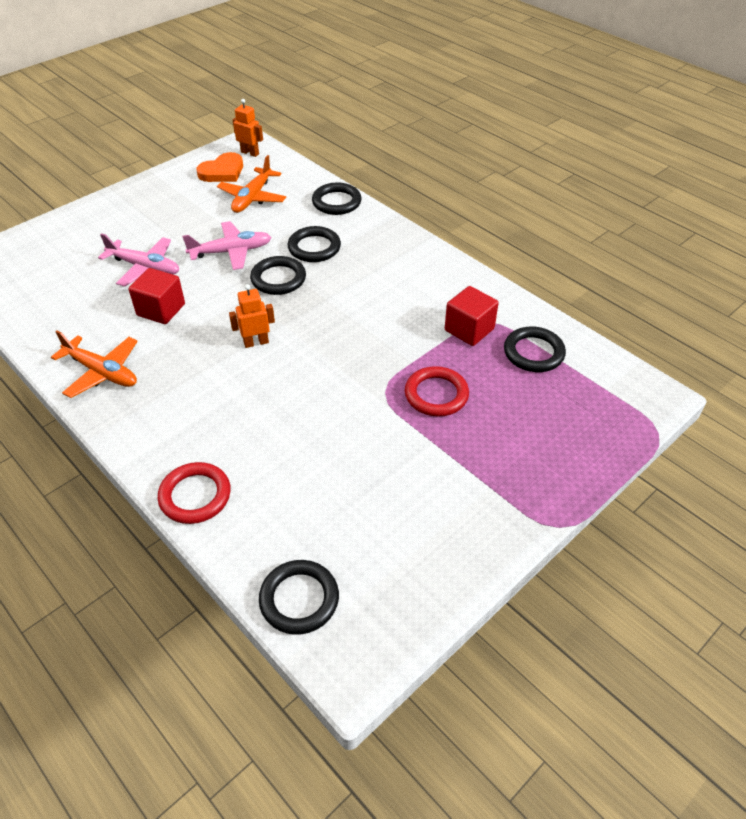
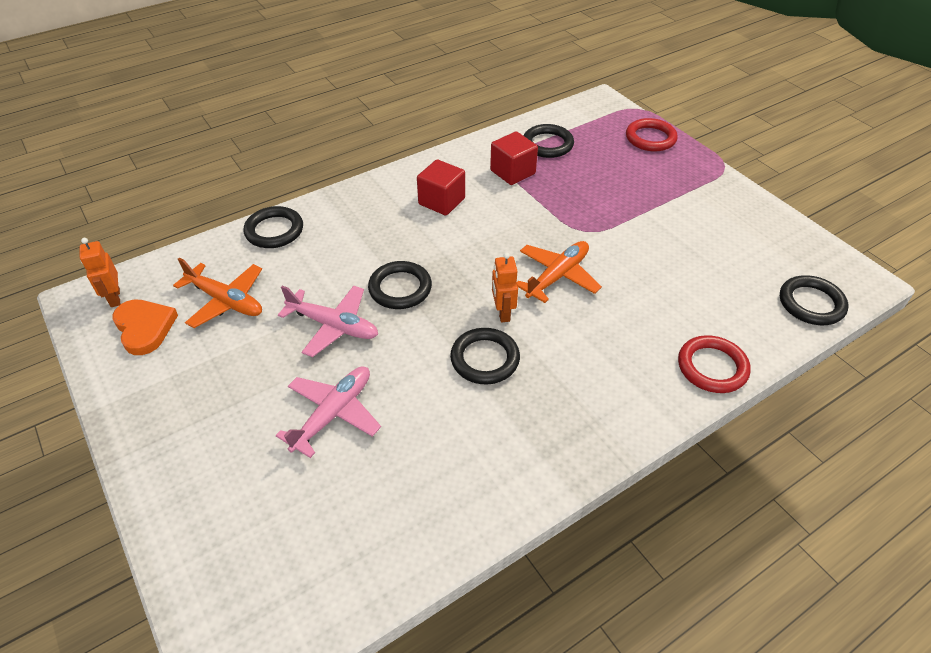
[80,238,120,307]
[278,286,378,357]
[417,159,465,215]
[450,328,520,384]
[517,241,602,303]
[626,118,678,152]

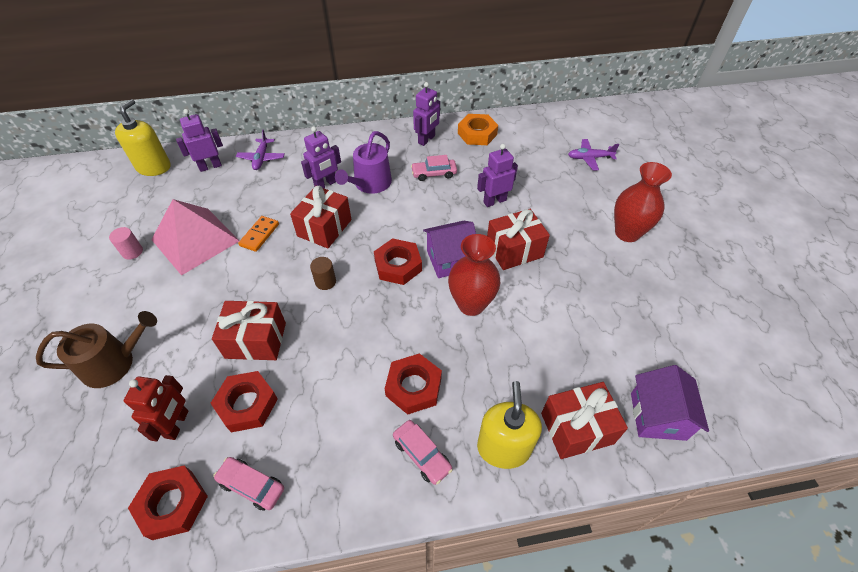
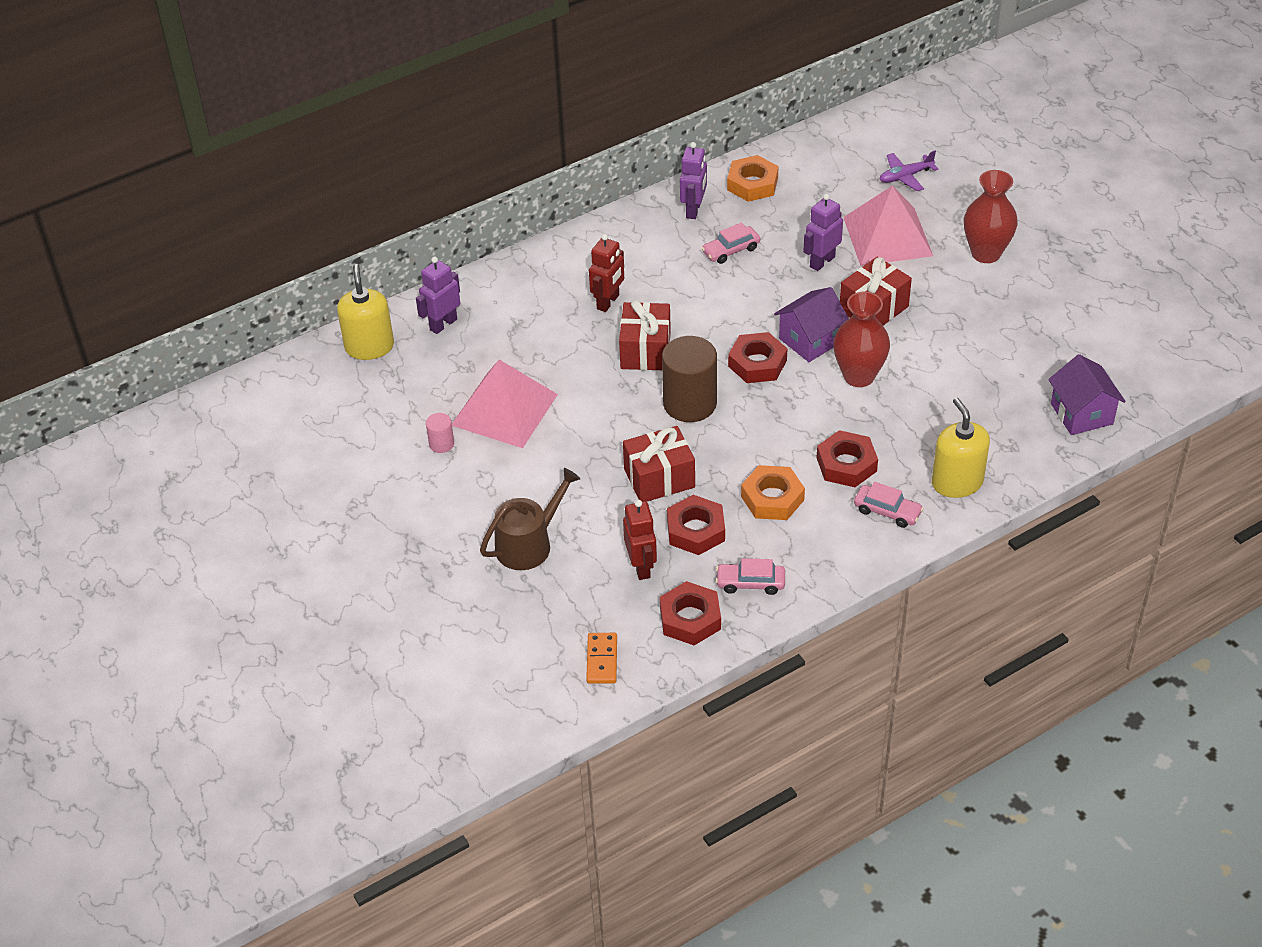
[586,633,617,684]
[589,234,624,312]
[662,336,717,422]
[741,465,805,520]
[843,186,933,266]
[236,130,285,170] (first image)
[335,131,392,194] (first image)
[541,382,628,459] (first image)

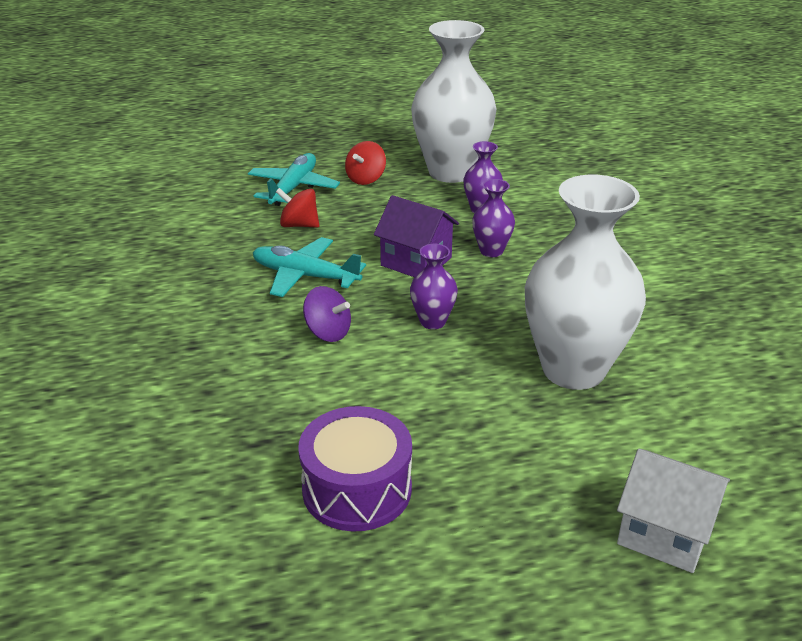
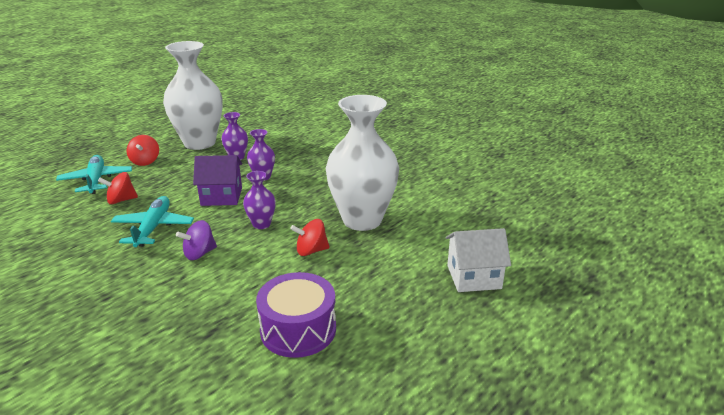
[111,196,194,247]
[176,220,217,260]
[290,219,330,256]

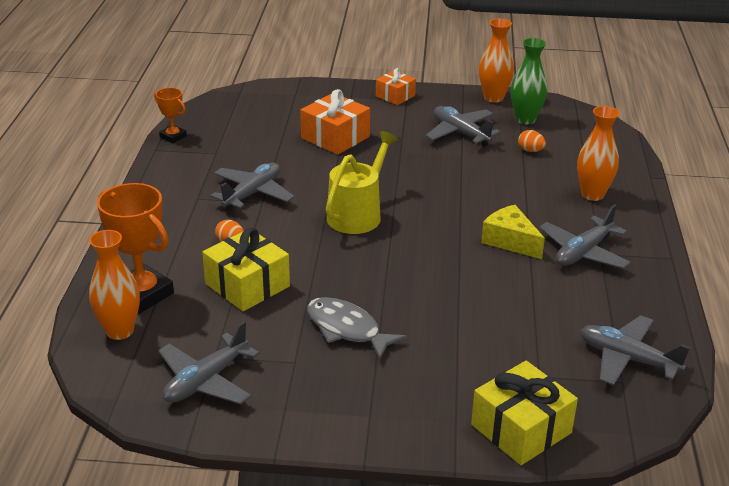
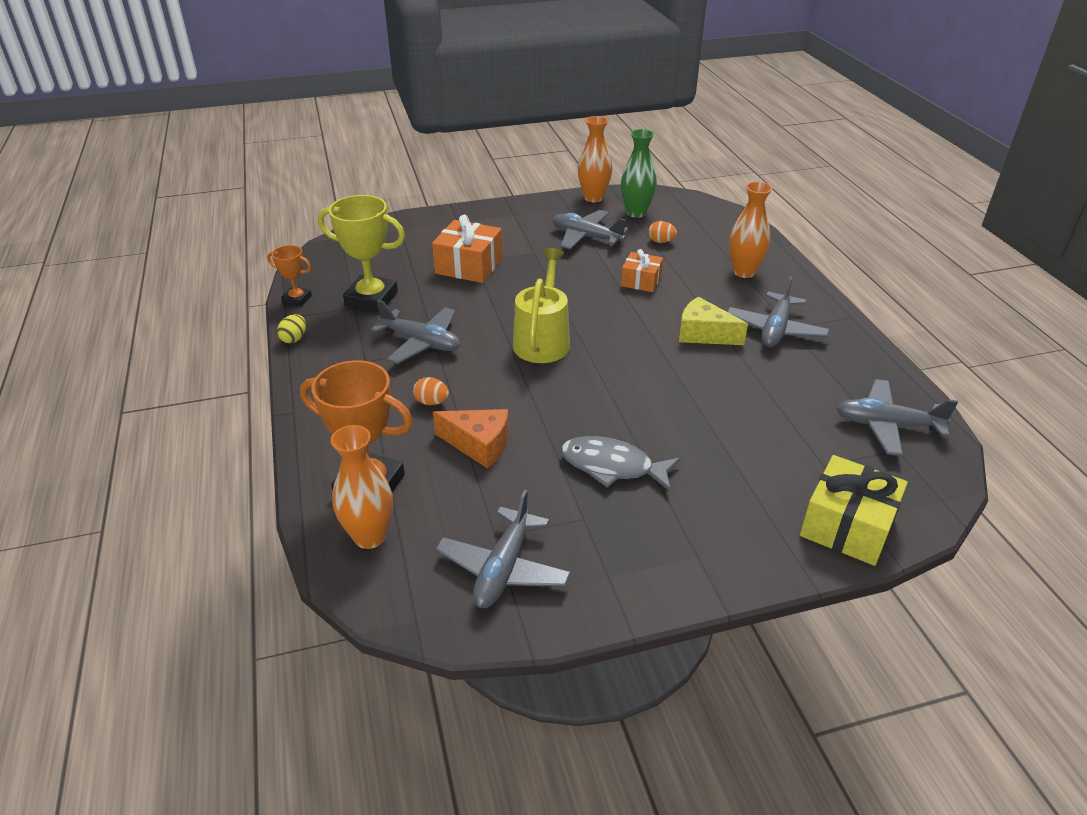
[277,314,306,343]
[318,195,405,312]
[371,300,460,364]
[433,409,509,469]
[621,249,663,292]

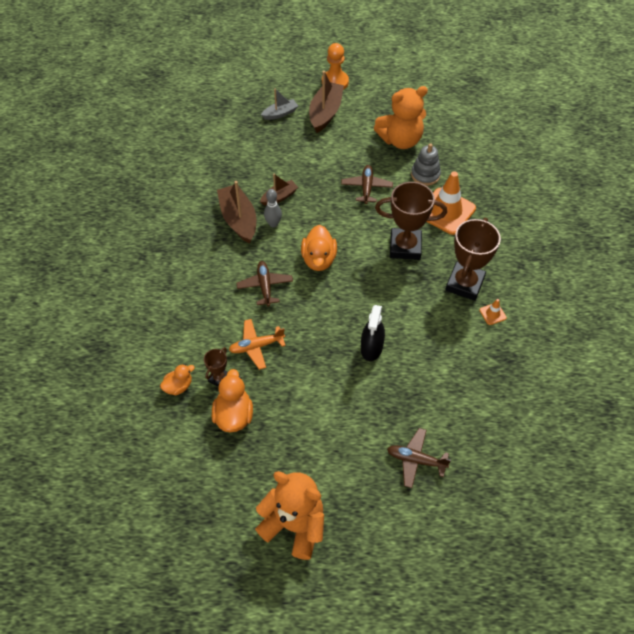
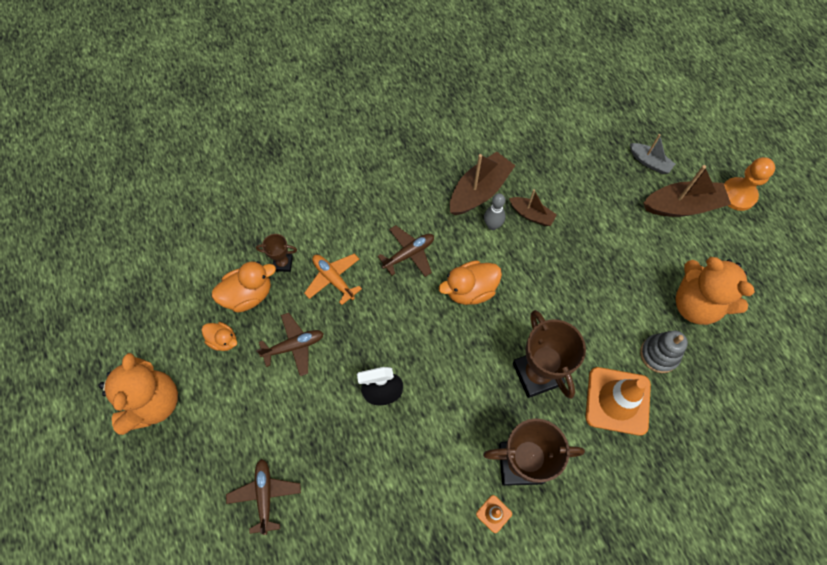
[202,322,237,351]
[256,313,324,376]

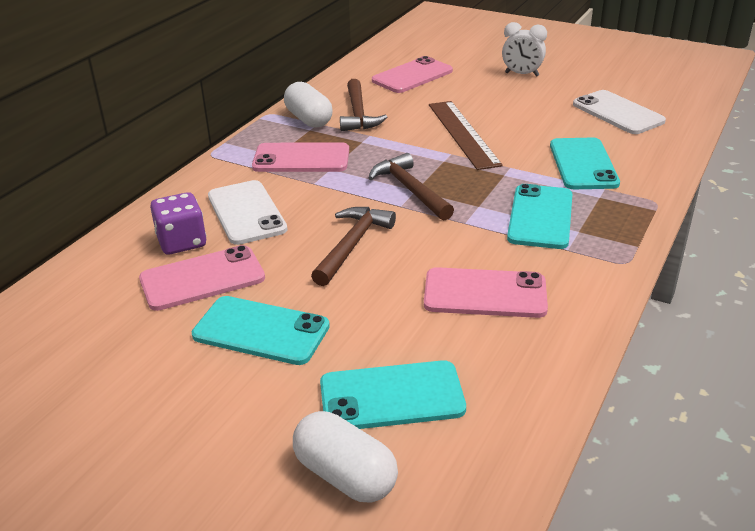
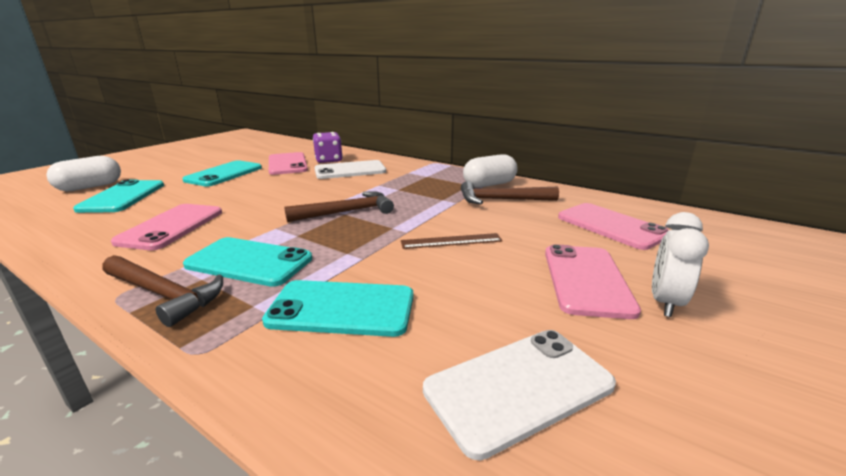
[102,255,223,327]
[401,233,503,249]
[545,244,641,319]

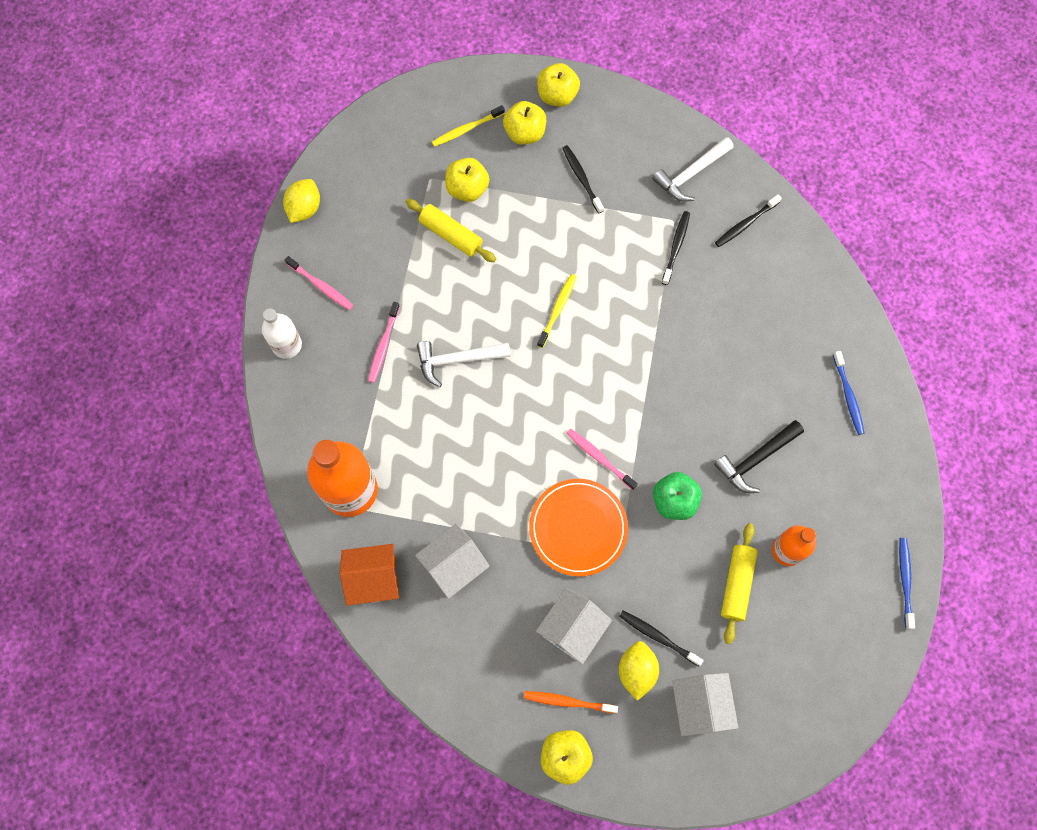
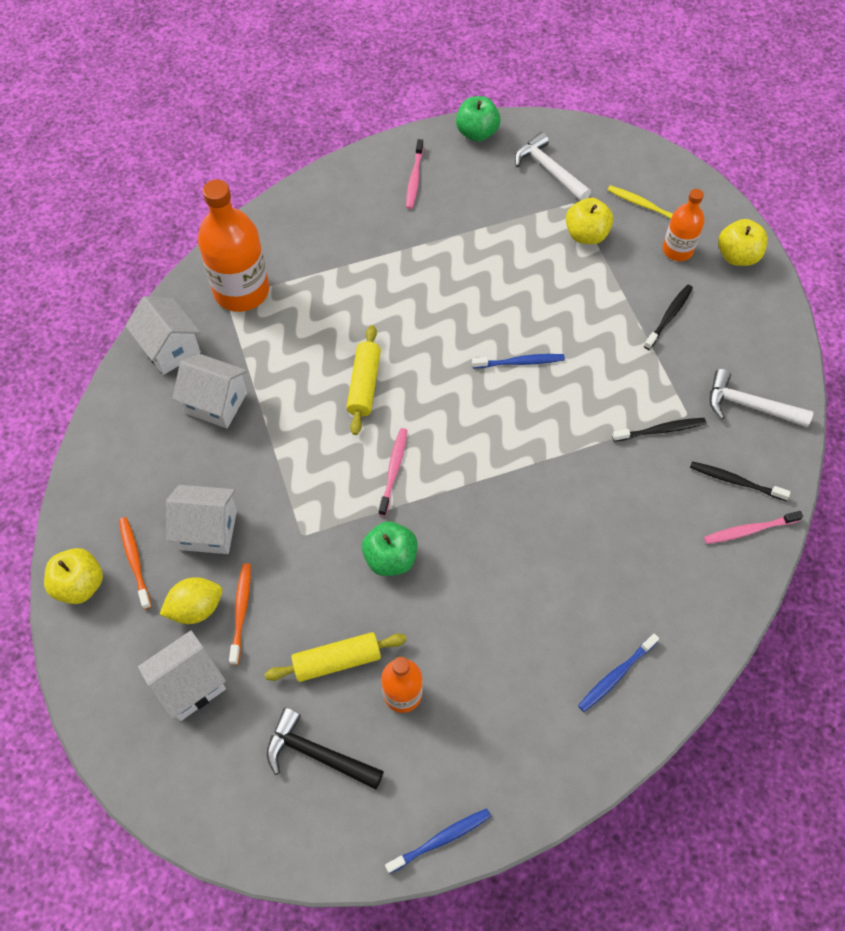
[125,296,201,375]
[229,563,251,665]
[267,708,384,790]
[346,325,381,435]
[456,96,501,142]
[472,354,565,368]
[515,132,591,201]
[662,189,705,261]
[704,511,803,544]
[262,308,302,359] (first image)
[529,479,628,576] (first image)

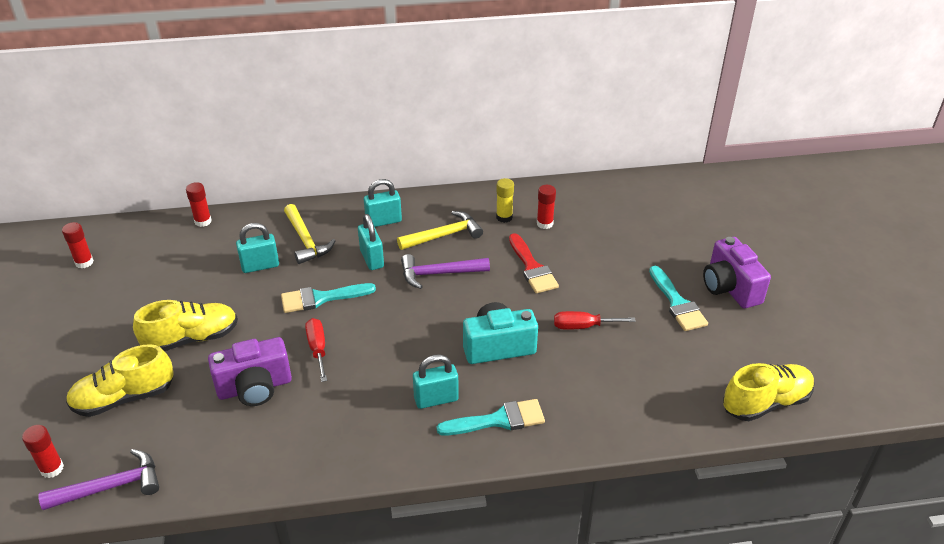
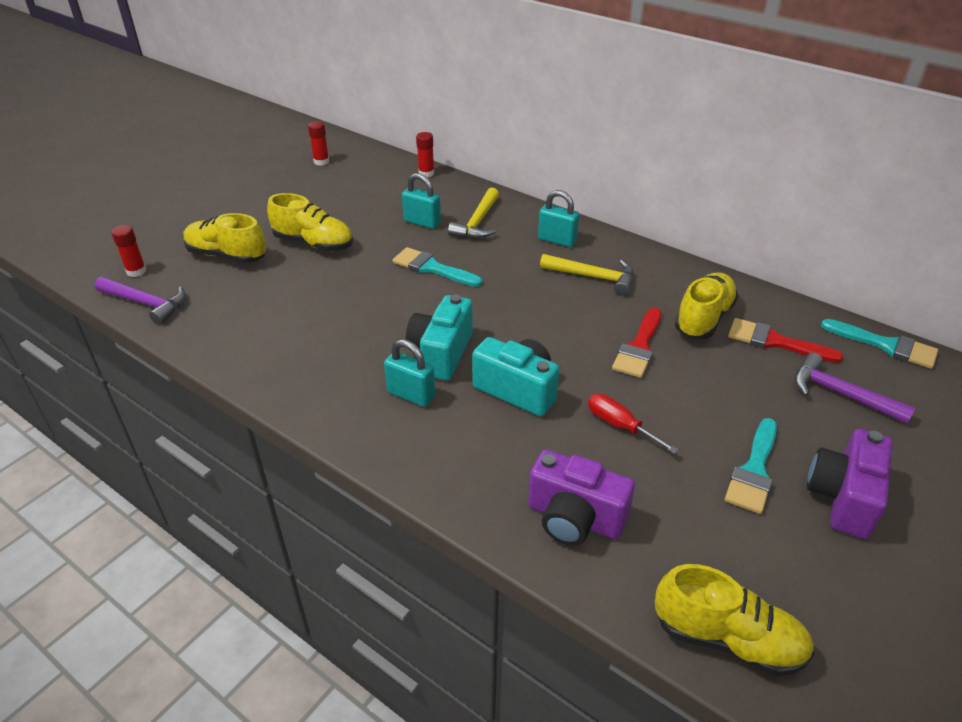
[406,294,473,380]
[528,450,635,545]
[675,272,738,339]
[728,318,843,363]
[795,353,915,424]
[821,319,938,369]
[305,318,327,382] (first image)
[358,214,384,270] (first image)
[496,178,514,223] (first image)

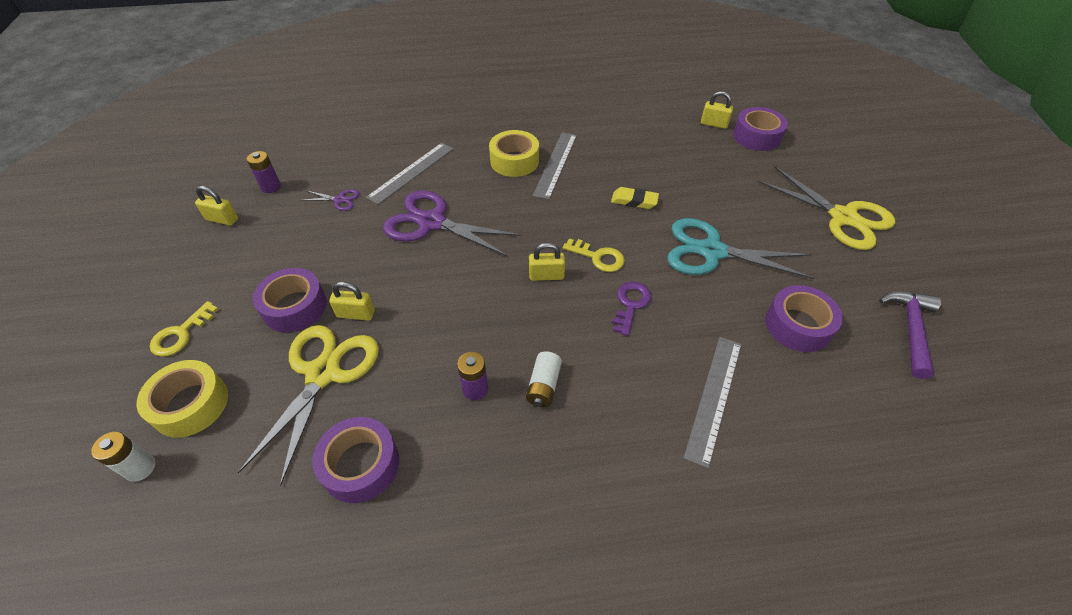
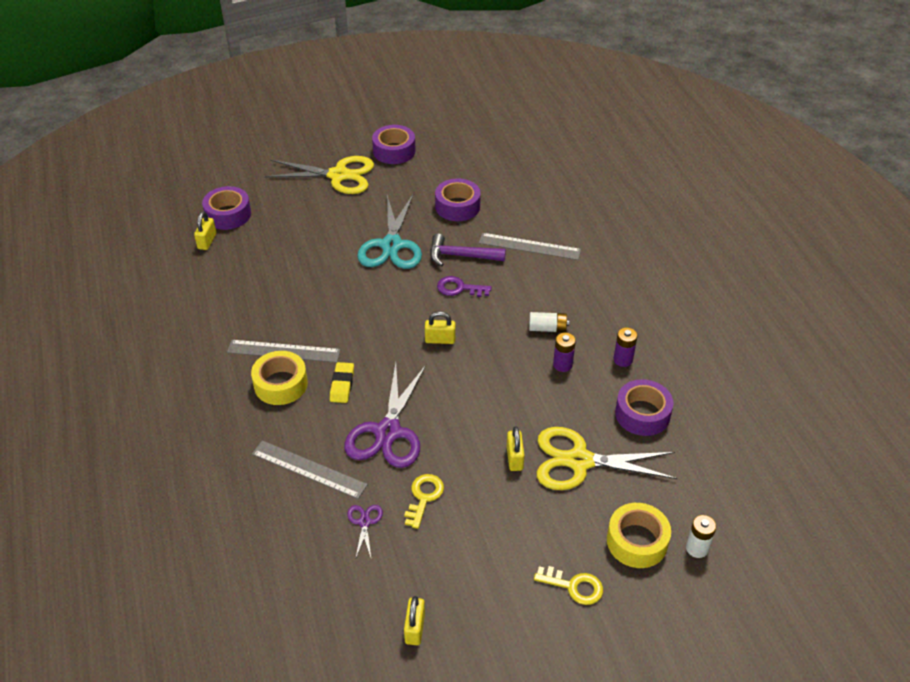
[264,156,374,194]
[330,362,354,403]
[372,125,416,164]
[404,474,444,529]
[425,311,456,344]
[430,233,506,267]
[614,327,637,367]

